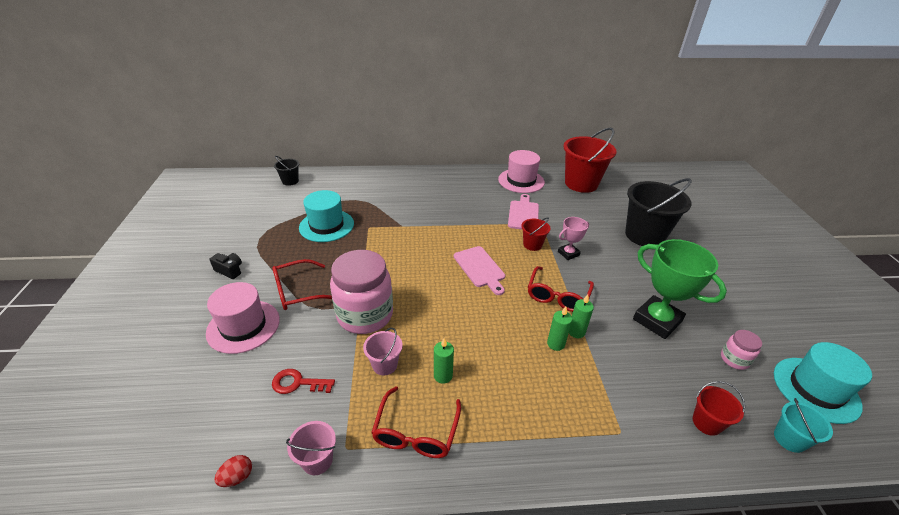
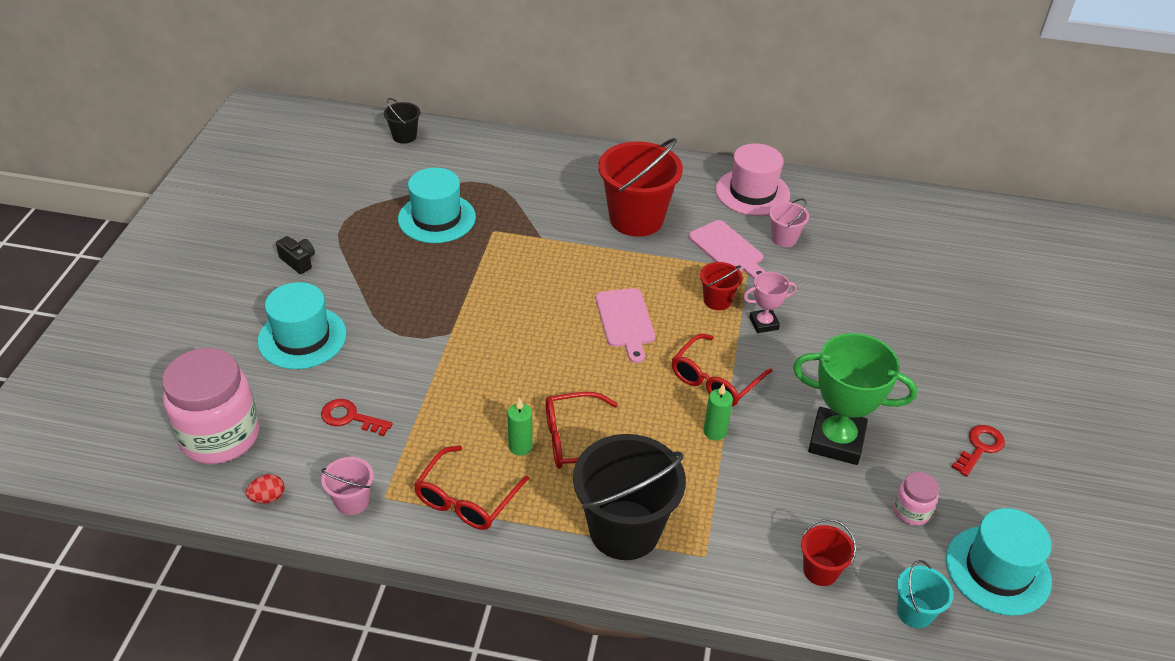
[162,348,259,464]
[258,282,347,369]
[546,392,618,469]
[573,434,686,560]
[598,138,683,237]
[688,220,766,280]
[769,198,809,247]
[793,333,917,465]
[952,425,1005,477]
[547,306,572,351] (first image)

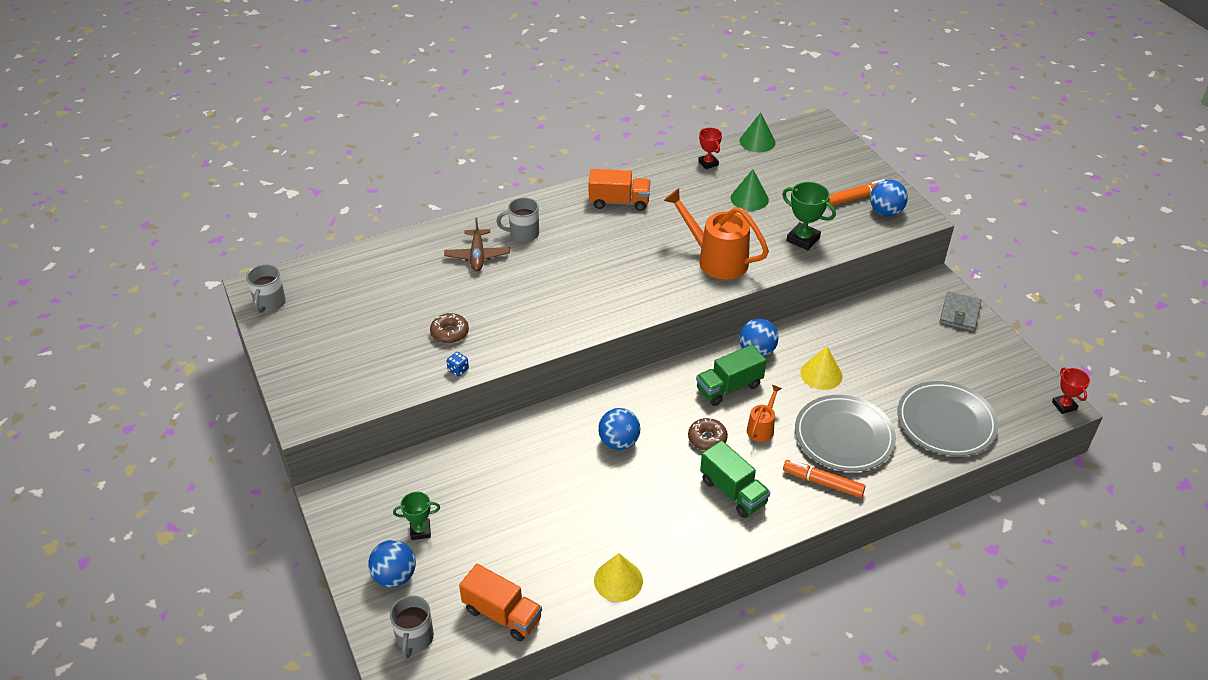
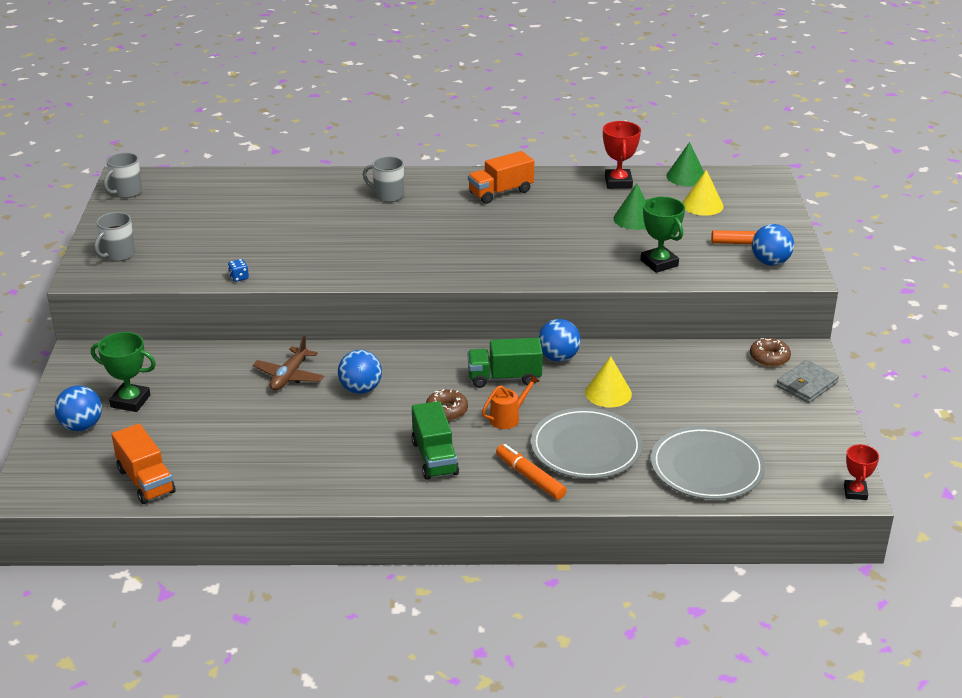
[91,332,156,412]
[94,212,135,261]
[253,335,324,391]
[468,151,534,204]
[603,121,641,189]
[682,170,723,216]
[750,338,791,367]
[664,188,769,279] (first image)

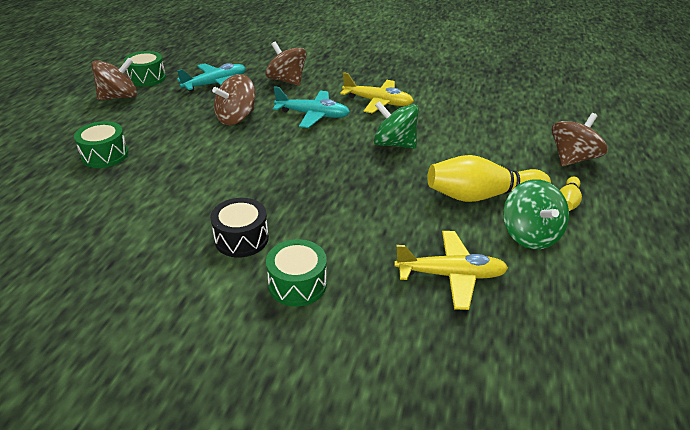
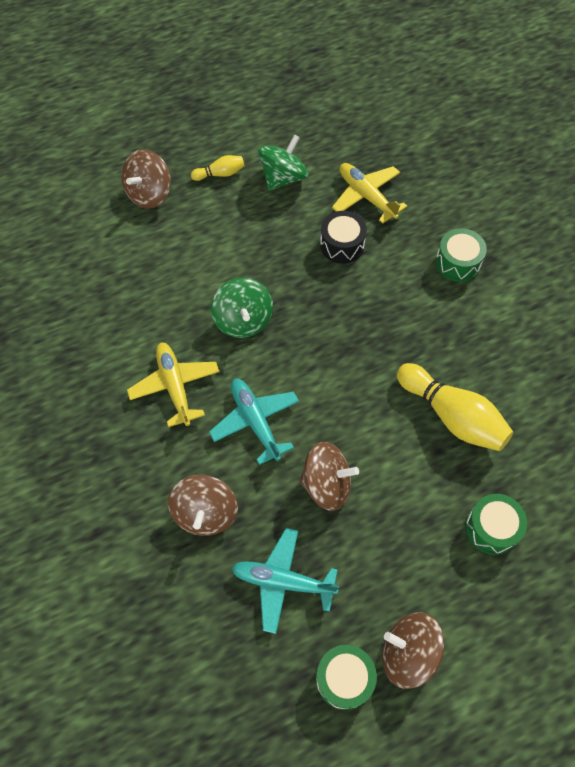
[121,149,171,209]
[320,211,367,264]
[397,363,513,451]

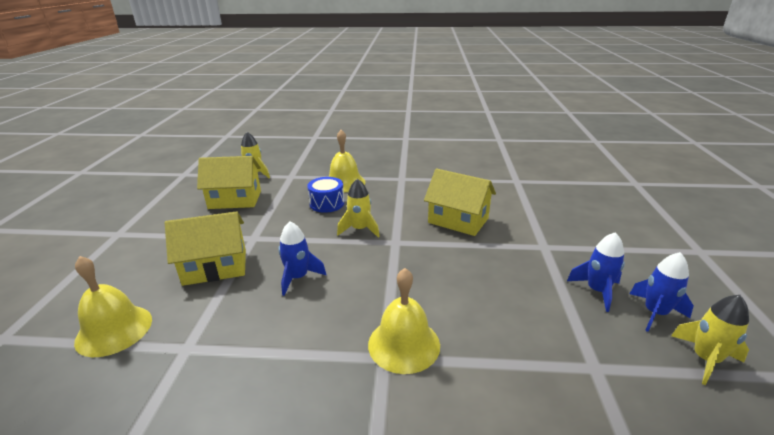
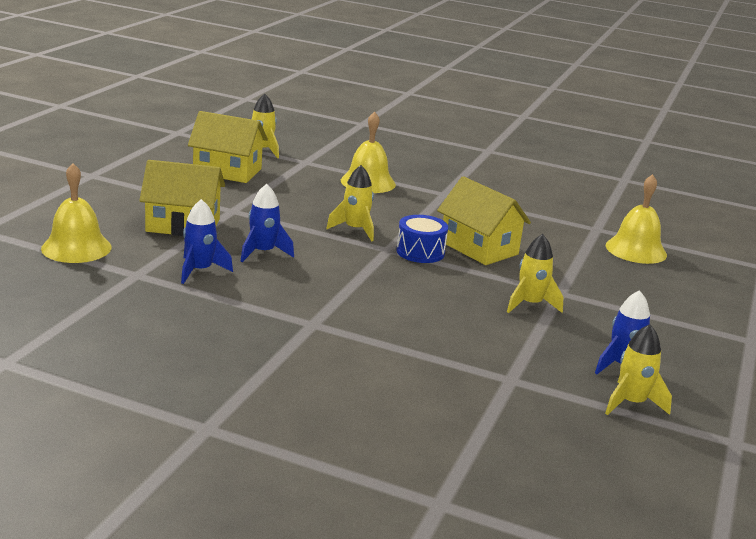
[181,199,233,284]
[396,215,448,263]
[507,234,563,313]
[606,174,667,264]

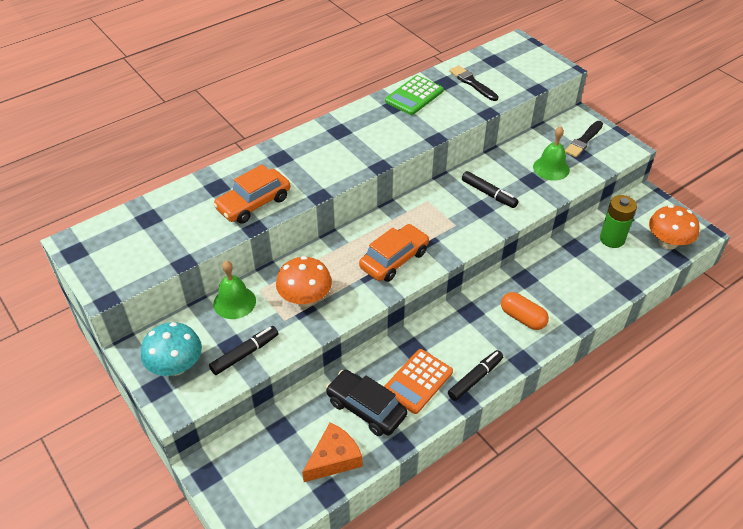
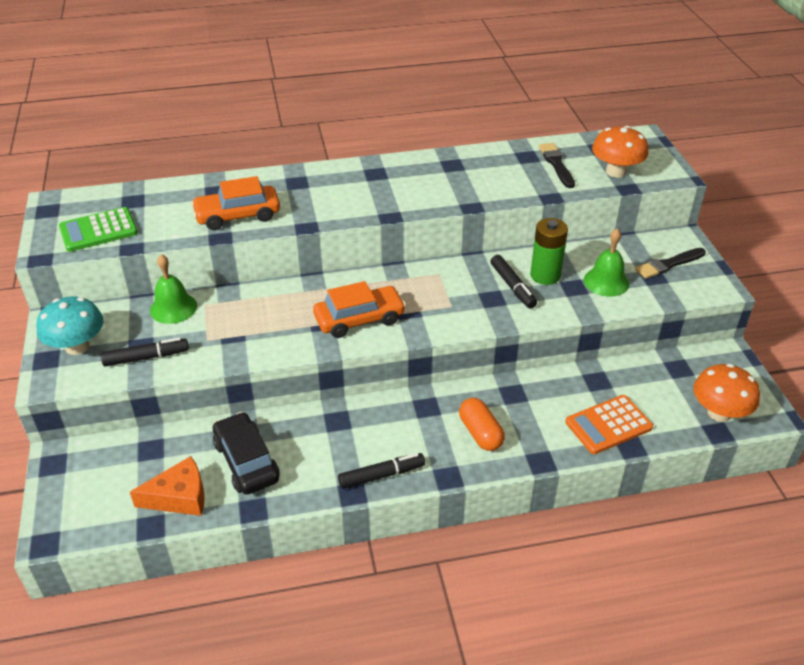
[59,207,138,252]
[530,218,568,285]
[565,395,653,454]
[592,126,648,178]

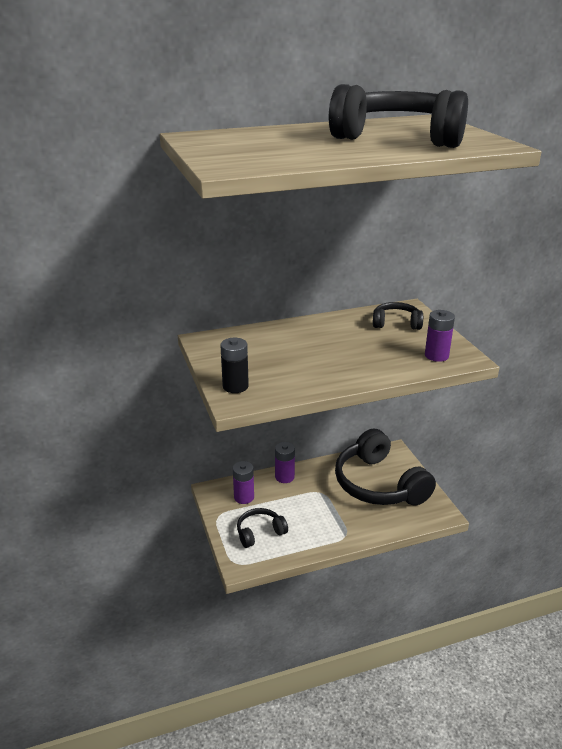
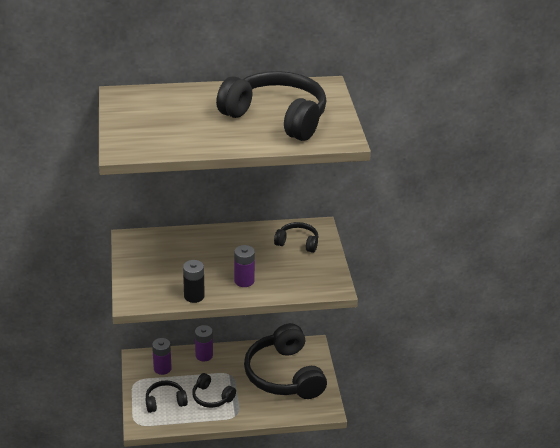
[183,260,205,303]
[192,373,236,408]
[234,245,255,287]

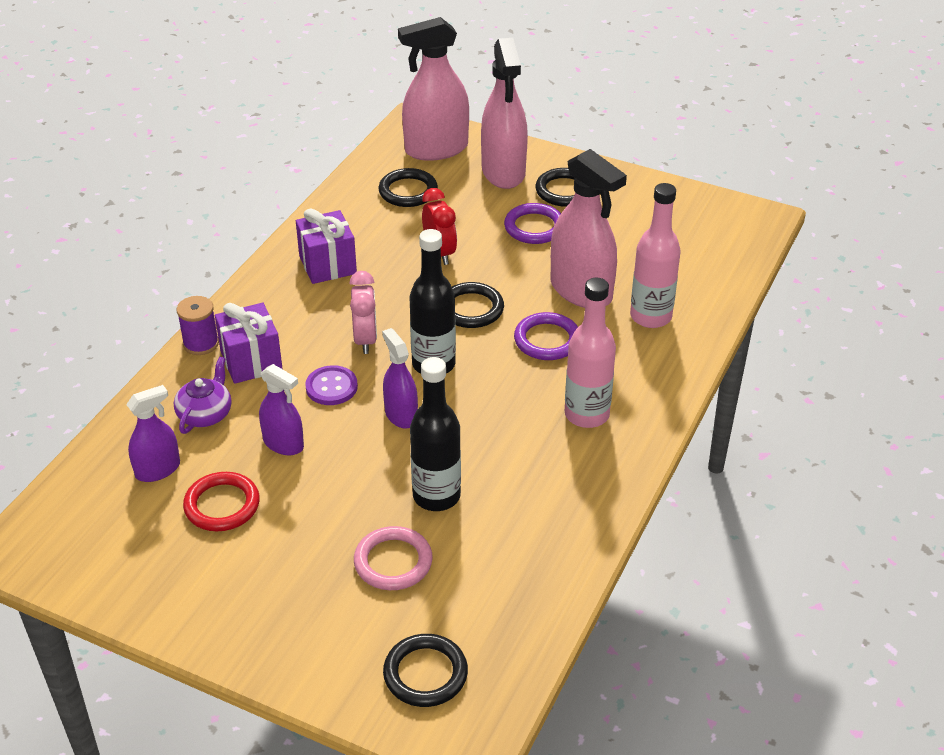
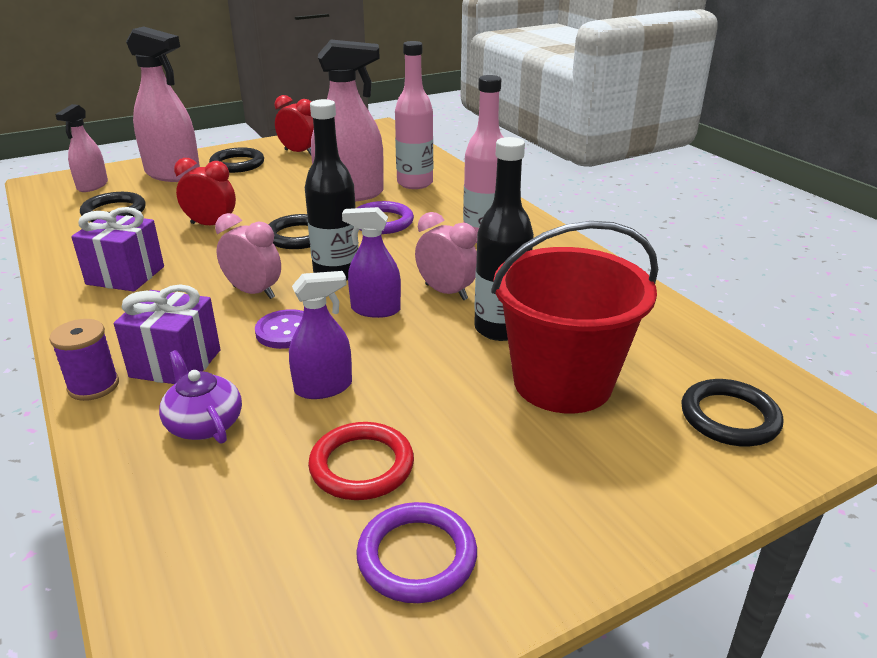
[55,104,108,192]
[274,95,314,155]
[356,502,477,603]
[415,212,477,300]
[491,221,658,413]
[126,385,180,482] (first image)

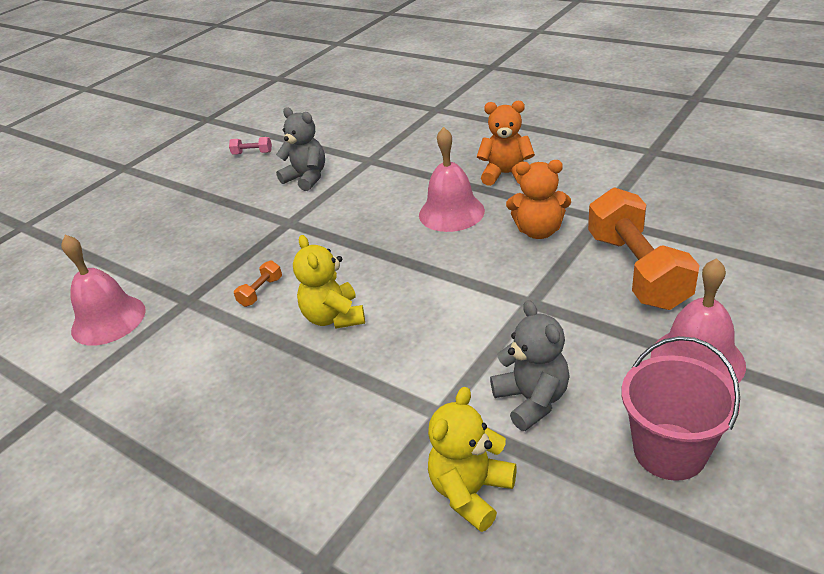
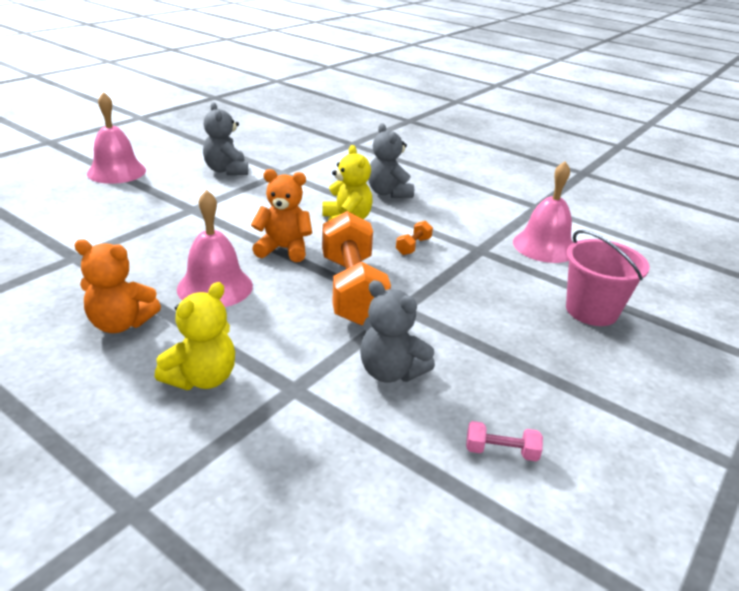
[155,282,235,390]
[251,169,312,262]
[322,211,391,325]
[368,123,414,198]
[566,230,650,326]

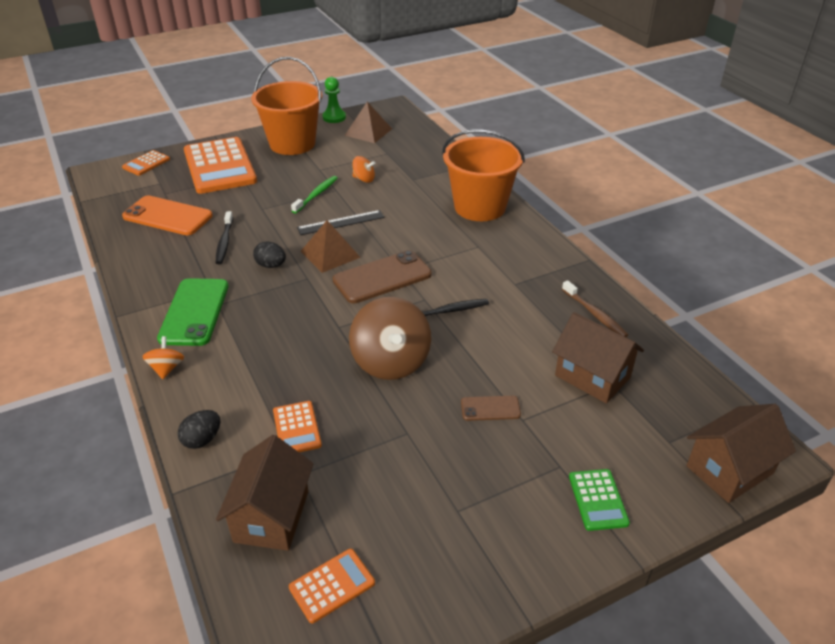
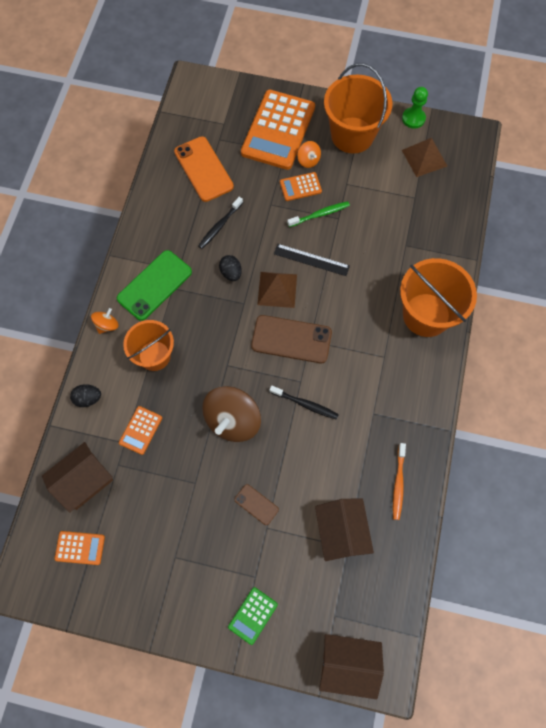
[123,320,174,371]
[280,172,322,201]
[297,141,321,168]
[393,443,406,520]

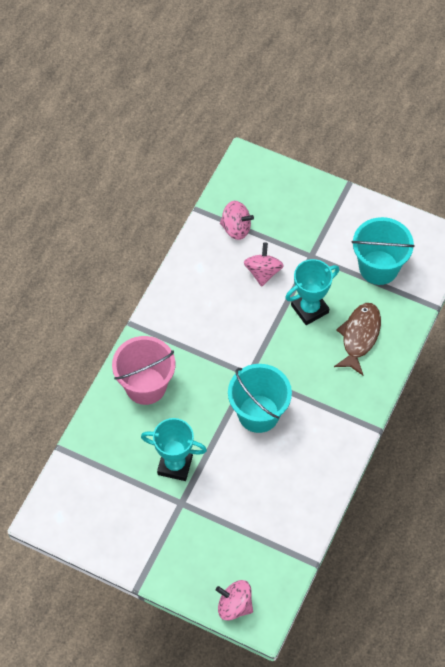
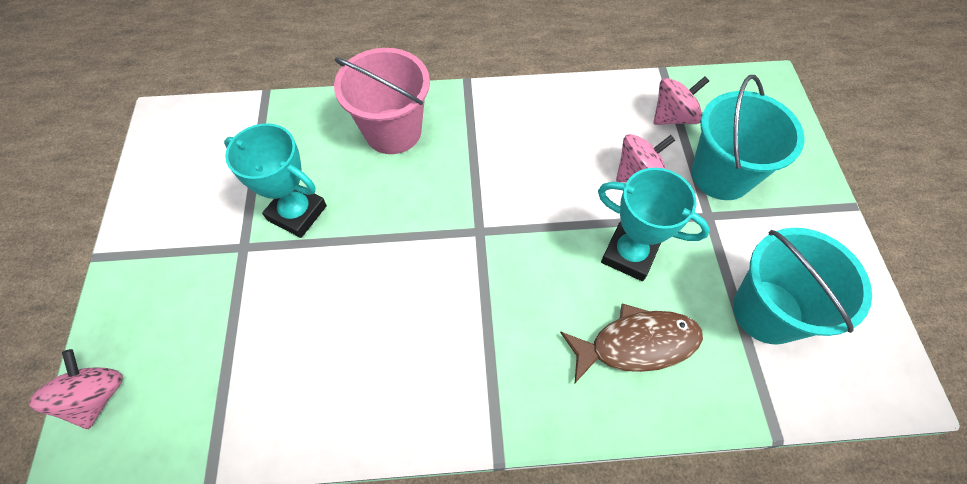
[224,123,327,238]
[653,76,709,125]
[691,75,805,200]

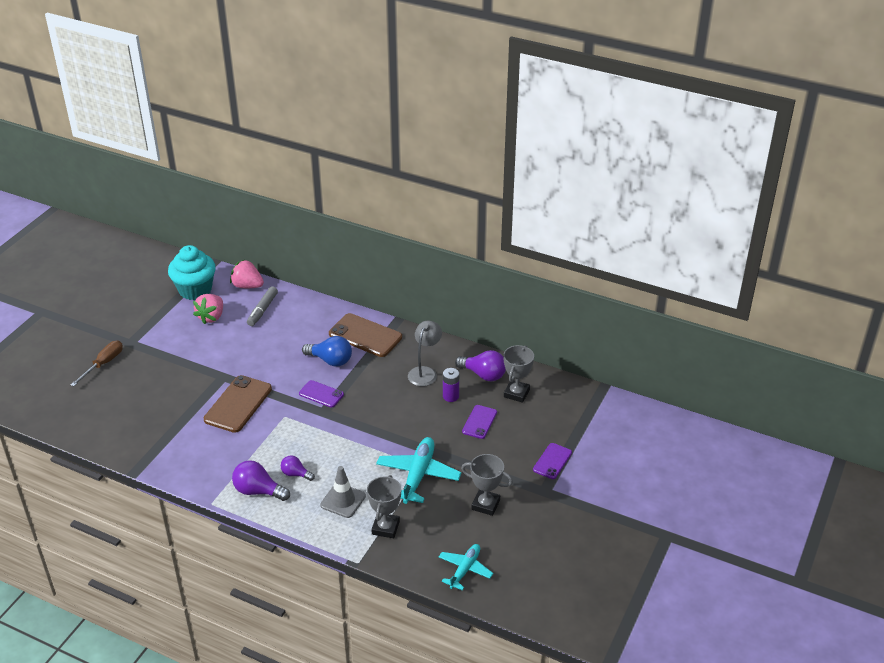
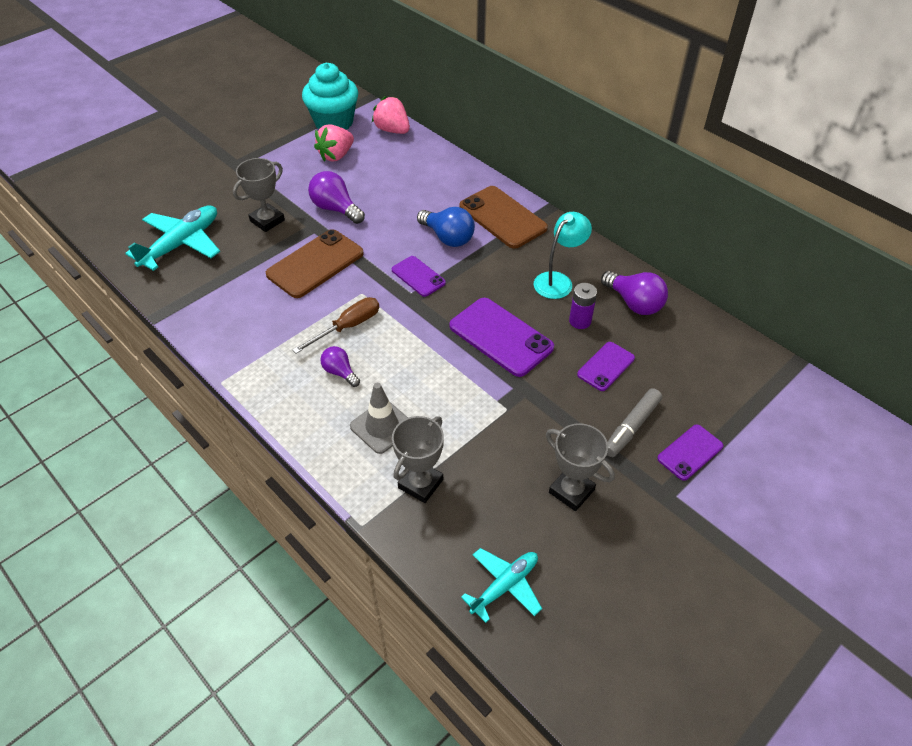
[125,205,220,271]
[233,158,285,232]
[293,297,379,354]
[308,171,365,224]
[449,298,554,377]
[534,212,592,299]
[607,388,662,457]

